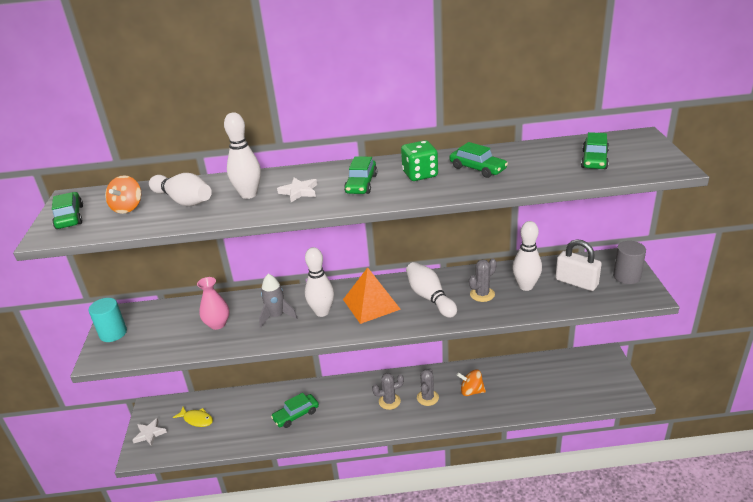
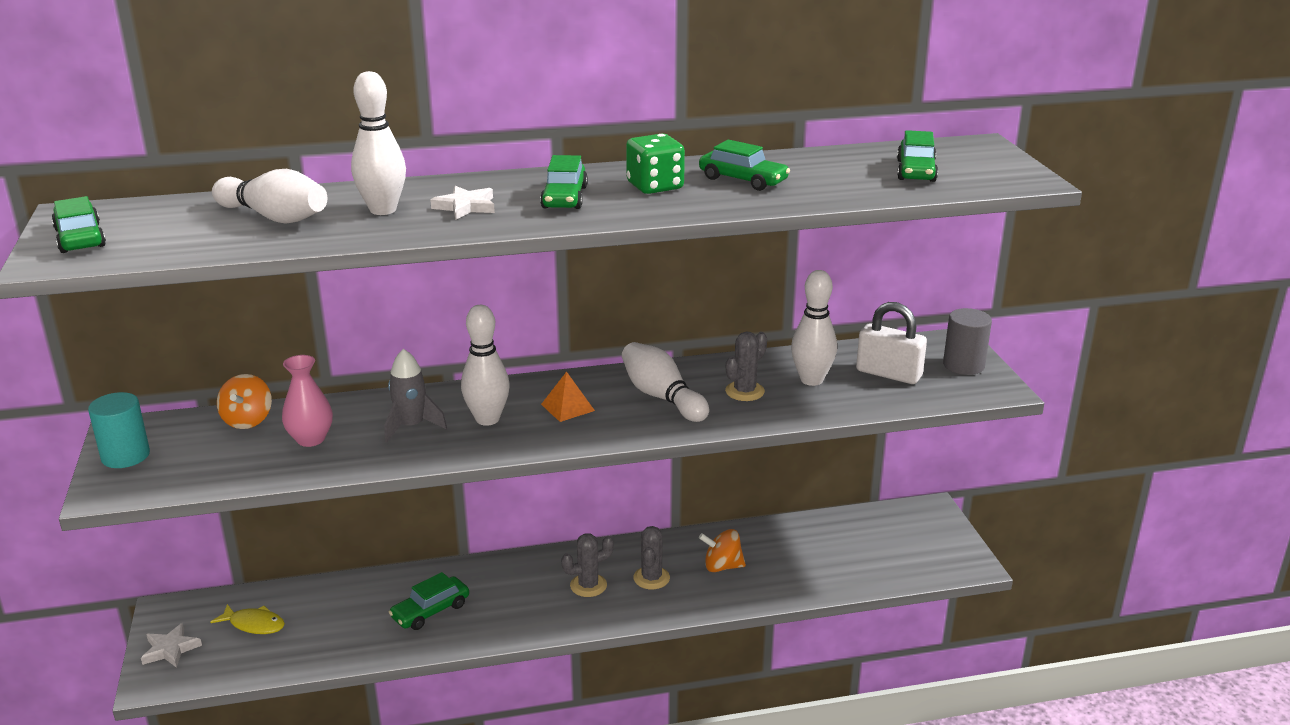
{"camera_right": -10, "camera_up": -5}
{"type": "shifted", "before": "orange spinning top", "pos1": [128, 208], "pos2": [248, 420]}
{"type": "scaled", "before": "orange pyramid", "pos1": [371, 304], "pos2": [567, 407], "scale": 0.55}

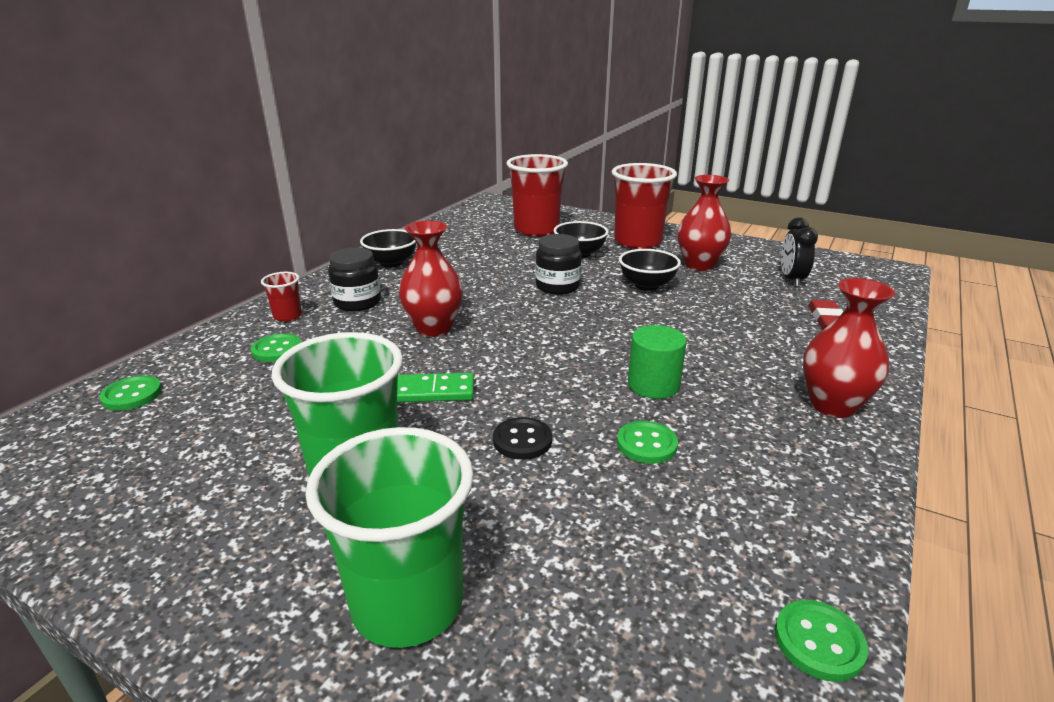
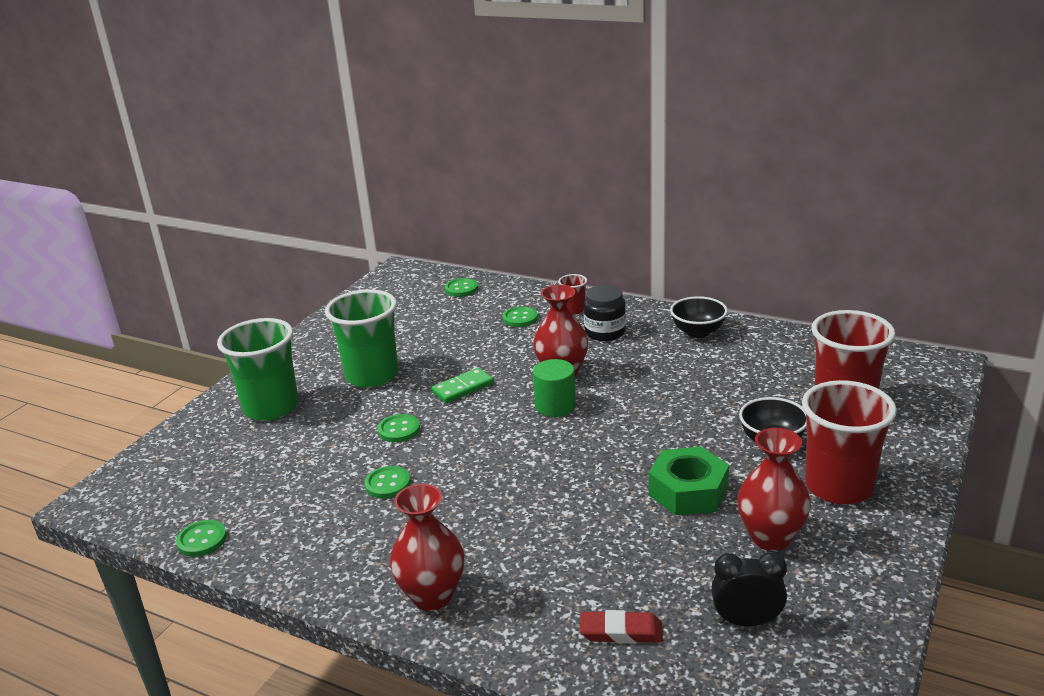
{"camera_right": 90, "camera_up": 0}
{"type": "gone", "before": "black jar", "pos1": [557, 286]}
{"type": "swapped", "before": "black bowl", "after": "green nut", "pos1": [647, 285], "pos2": [688, 491]}
{"type": "shifted", "before": "green cylinder", "pos1": [653, 385], "pos2": [555, 406]}
{"type": "rotated", "before": "green domino", "pos1": [435, 391], "pos2": [462, 388], "turn": 60}
{"type": "repainted", "before": "black button", "after": "green button", "pos1": [522, 440], "pos2": [399, 430]}

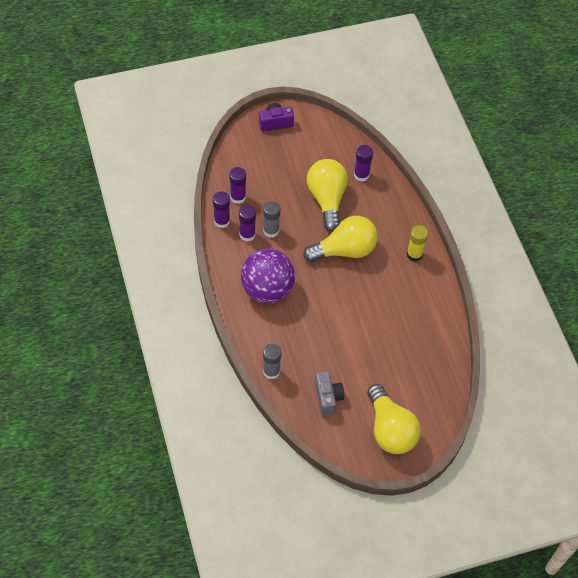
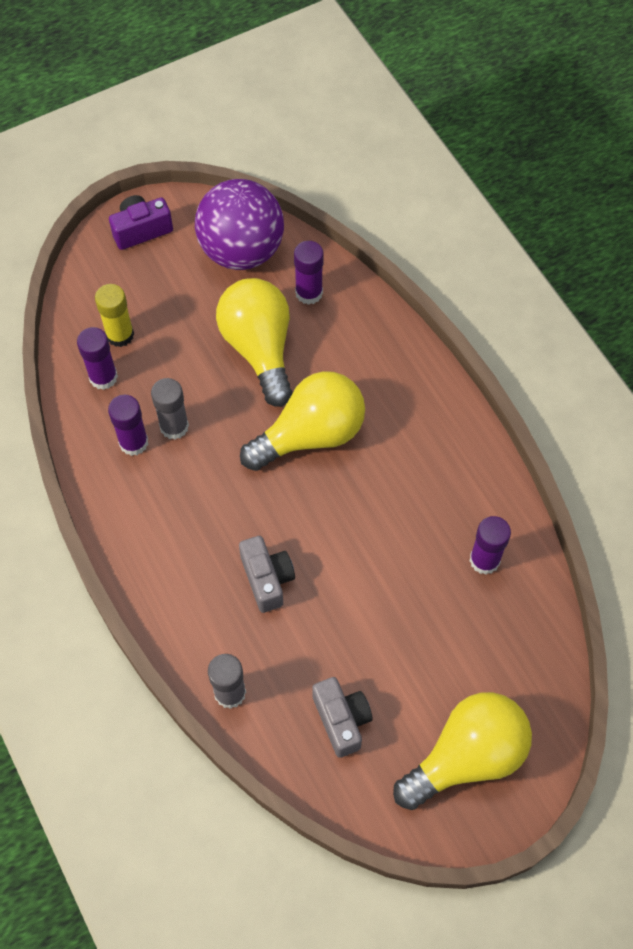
{"camera_right": -10, "camera_up": 5}
{"type": "shifted", "before": "purple glue stick", "pos1": [222, 221], "pos2": [484, 560]}
{"type": "shifted", "before": "yellow glue stick", "pos1": [414, 254], "pos2": [120, 335]}
{"type": "shifted", "before": "purple ball", "pos1": [267, 289], "pos2": [241, 251]}
{"type": "rotated", "before": "yellow light bulb", "pos1": [390, 429], "pos2": [466, 756], "turn": -90}
{"type": "new", "after": "grey camera", "pos2": [267, 579]}

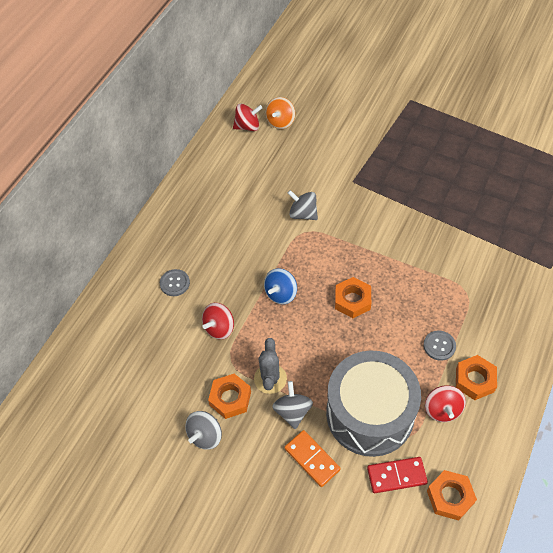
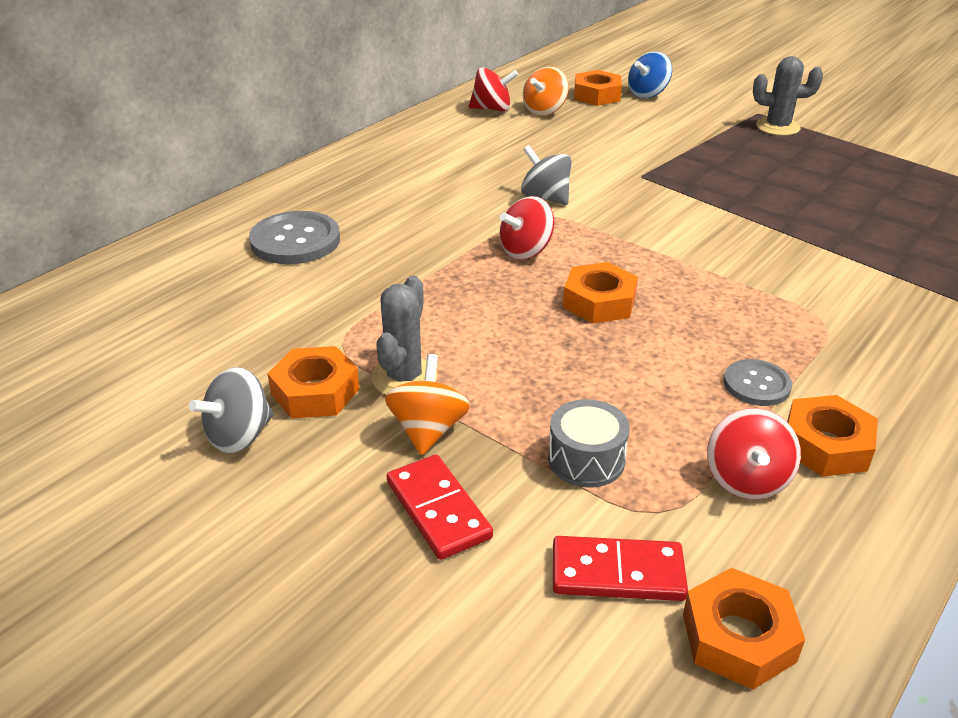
{"camera_right": 10, "camera_up": -20}
{"type": "shifted", "before": "blue spinning top", "pos1": [281, 293], "pos2": [647, 94]}
{"type": "scaled", "before": "grey button", "pos1": [175, 283], "pos2": [295, 241], "scale": 1.69}
{"type": "shifted", "before": "red spinning top", "pos1": [219, 328], "pos2": [526, 251]}
{"type": "scaled", "before": "grey drum", "pos1": [370, 414], "pos2": [586, 460], "scale": 0.41}
{"type": "repainted", "before": "grey spinning top", "after": "orange spinning top", "pos1": [292, 411], "pos2": [428, 430]}
{"type": "repainted", "before": "orange domino", "after": "red domino", "pos1": [312, 459], "pos2": [438, 510]}
{"type": "new", "after": "grey cactus", "pos2": [777, 127]}
{"type": "new", "after": "orange nut", "pos2": [597, 95]}

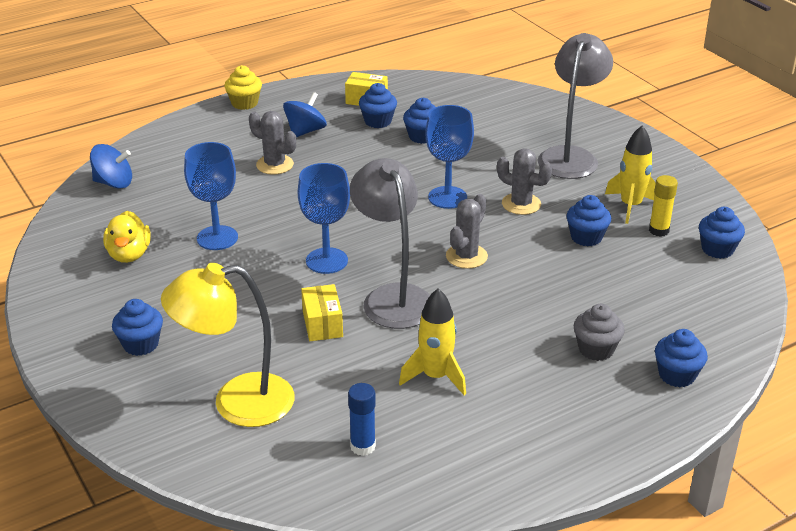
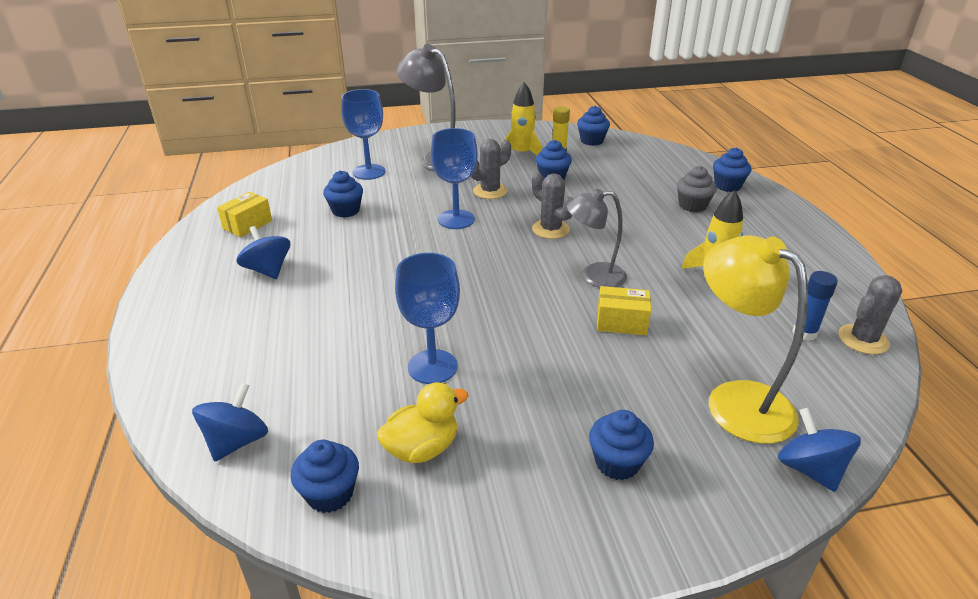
{"camera_right": -70, "camera_up": 0}
{"type": "gone", "before": "yellow cupcake", "pos1": [244, 103]}
{"type": "shifted", "before": "blue cupcake", "pos1": [378, 121], "pos2": [330, 494]}
{"type": "shifted", "before": "grey cactus", "pos1": [275, 165], "pos2": [863, 339]}
{"type": "scaled", "before": "grey lamp", "pos1": [393, 297], "pos2": [594, 276], "scale": 0.66}
{"type": "shifted", "before": "blue goblet", "pos1": [326, 261], "pos2": [369, 172]}
{"type": "rotated", "before": "yellow duck", "pos1": [129, 255], "pos2": [422, 448], "turn": -45}
{"type": "rotated", "before": "yellow lamp", "pos1": [237, 402], "pos2": [735, 400], "turn": 135}
{"type": "new", "after": "blue spinning top", "pos2": [809, 469]}

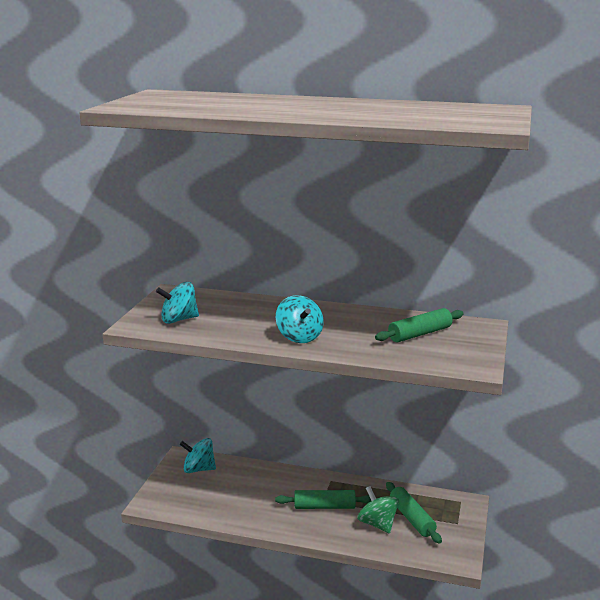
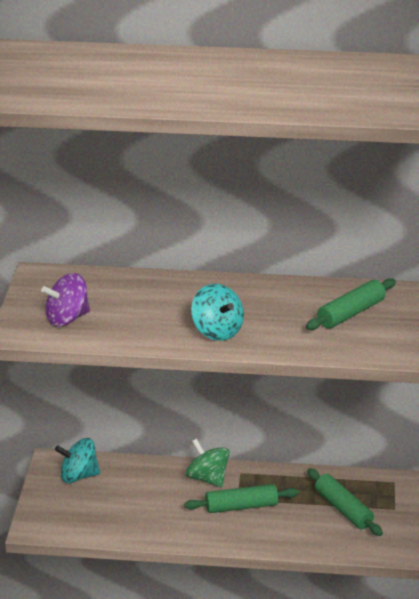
{"camera_right": -10, "camera_up": 10}
{"type": "repainted", "before": "turquoise spinning top", "after": "purple spinning top", "pos1": [179, 320], "pos2": [67, 318]}
{"type": "shifted", "before": "green spinning top", "pos1": [377, 524], "pos2": [207, 478]}

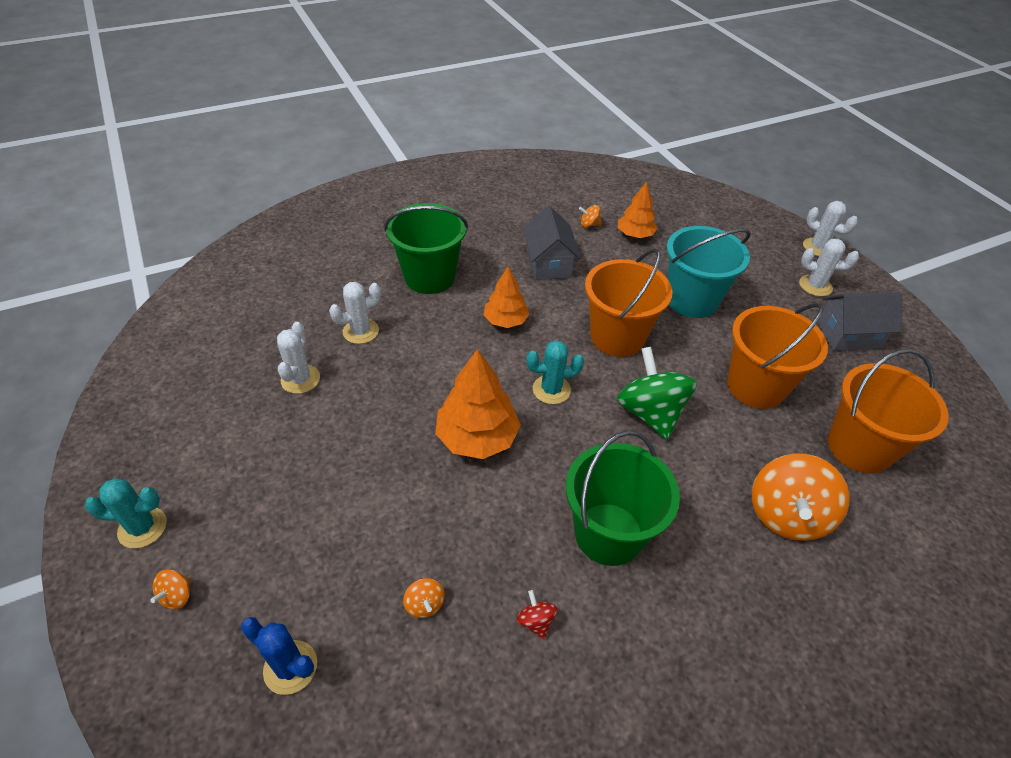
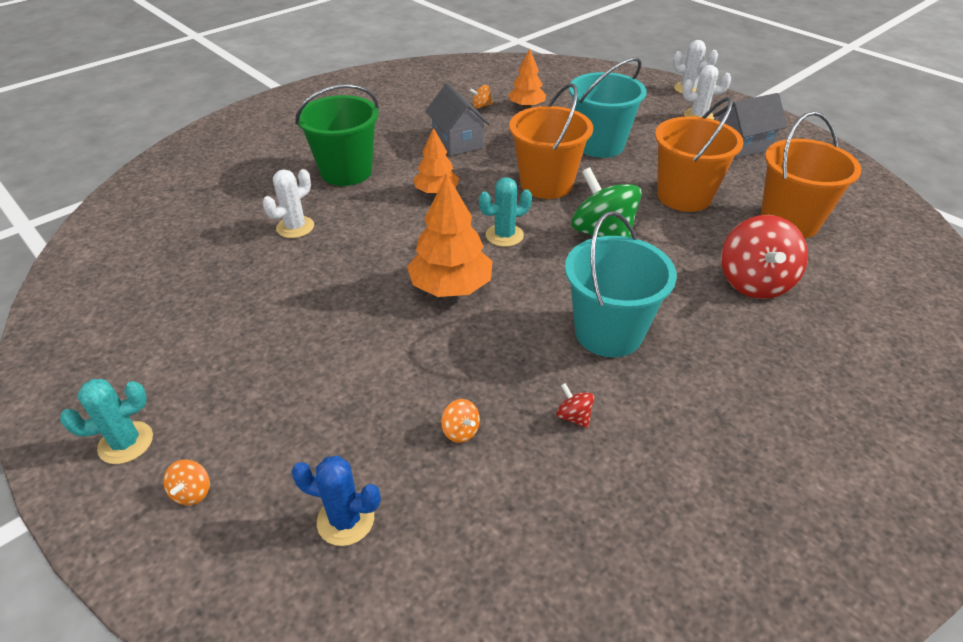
{"camera_right": -15, "camera_up": -5}
{"type": "gone", "before": "white cactus", "pos1": [300, 379]}
{"type": "repainted", "before": "green bucket", "after": "turquoise bucket", "pos1": [608, 533], "pos2": [608, 332]}
{"type": "repainted", "before": "orange spinning top", "after": "red spinning top", "pos1": [786, 515], "pos2": [754, 282]}

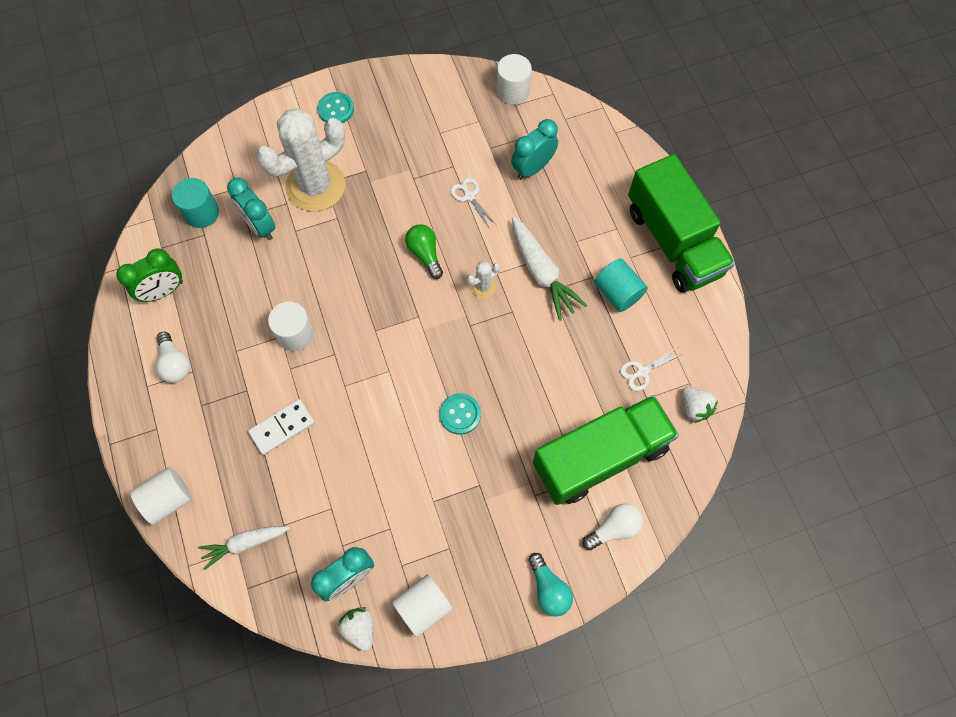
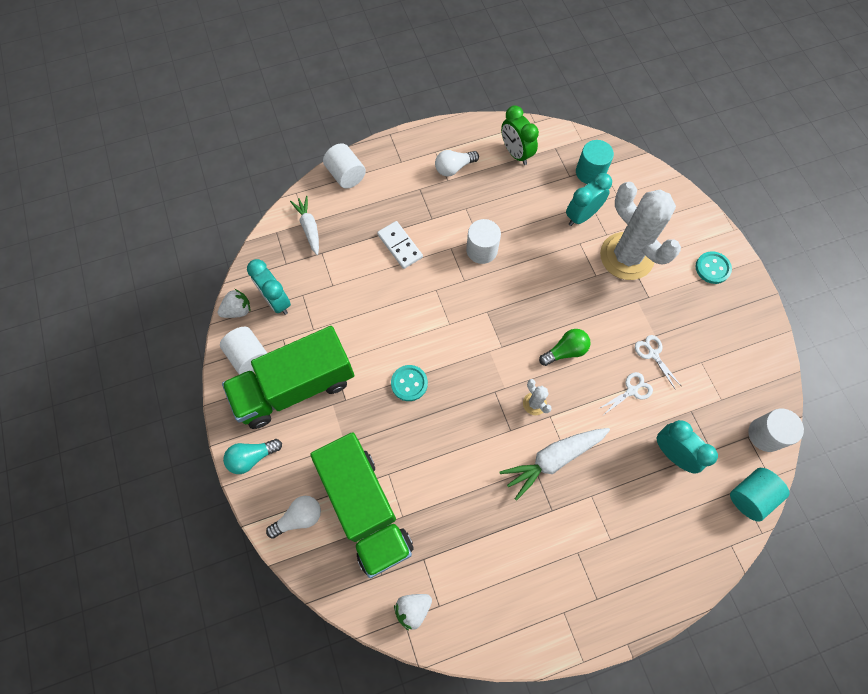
{"camera_right": 90, "camera_up": 0}
{"type": "shifted", "before": "green truck", "pos1": [673, 241], "pos2": [295, 387]}
{"type": "shifted", "before": "turquoise cylinder", "pos1": [617, 293], "pos2": [750, 496]}
{"type": "shifted", "before": "white scissors", "pos1": [642, 371], "pos2": [653, 354]}
{"type": "rotated", "before": "white light bulb", "pos1": [613, 528], "pos2": [299, 518], "turn": -90}

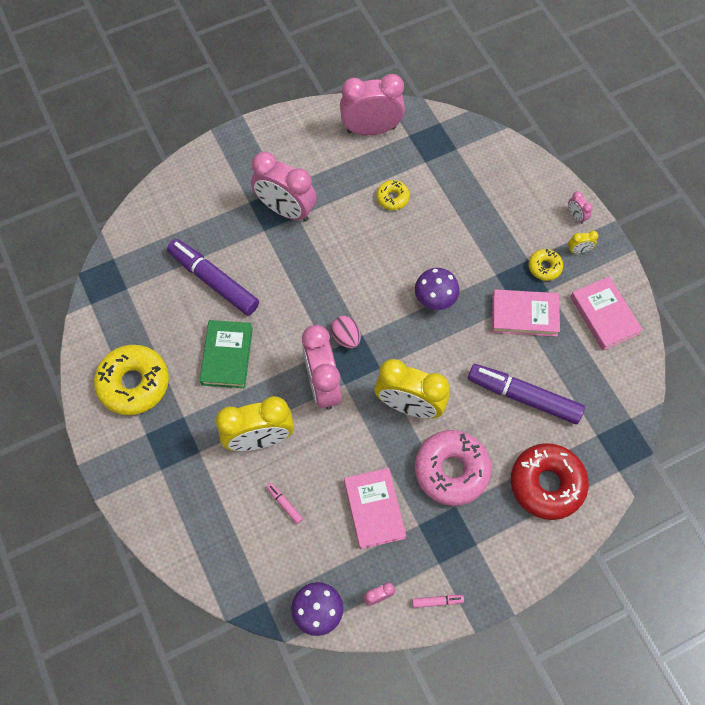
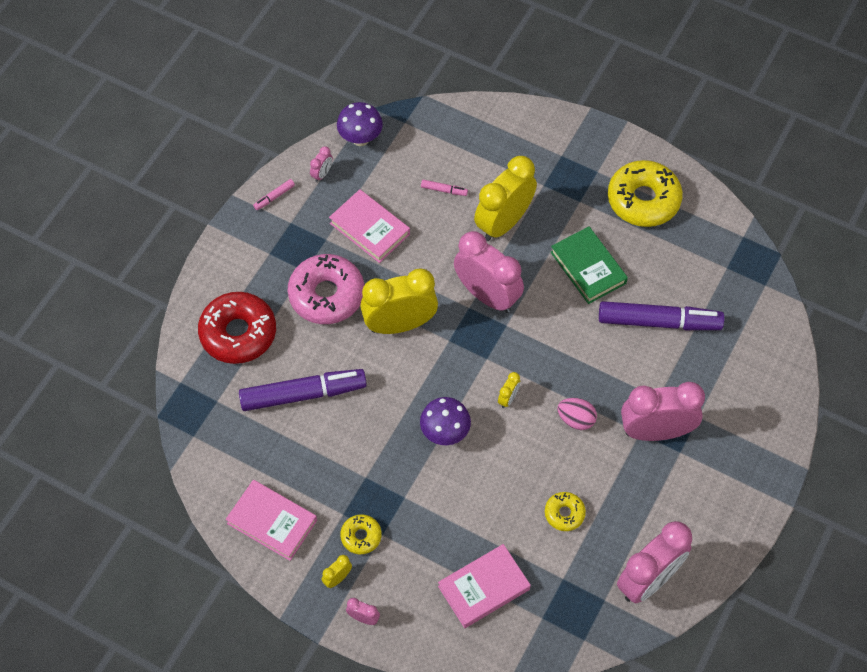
{"camera_right": 145, "camera_up": -5}
{"type": "shifted", "before": "pink book", "pos1": [524, 315], "pos2": [484, 588]}
{"type": "shifted", "before": "pink egg", "pos1": [346, 337], "pos2": [576, 419]}
{"type": "new", "after": "yellow clock", "pos2": [508, 398]}

